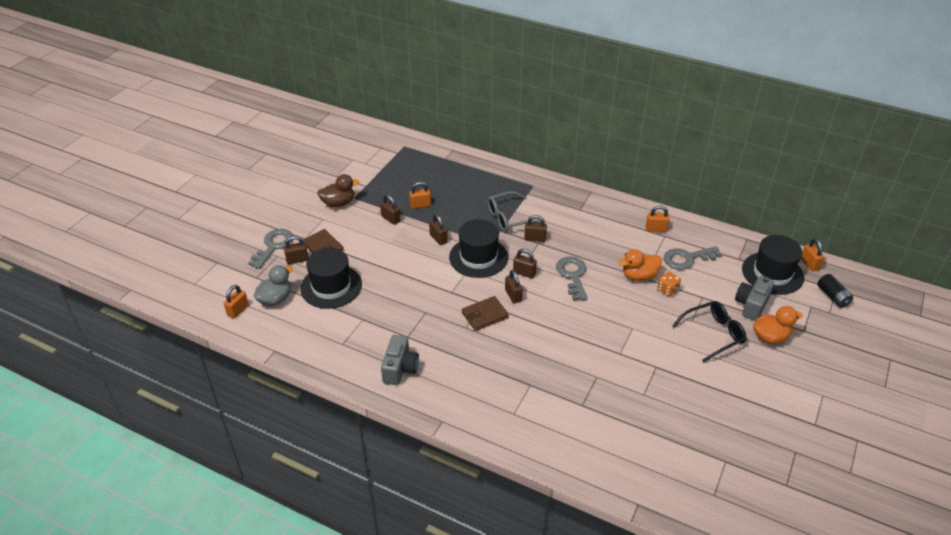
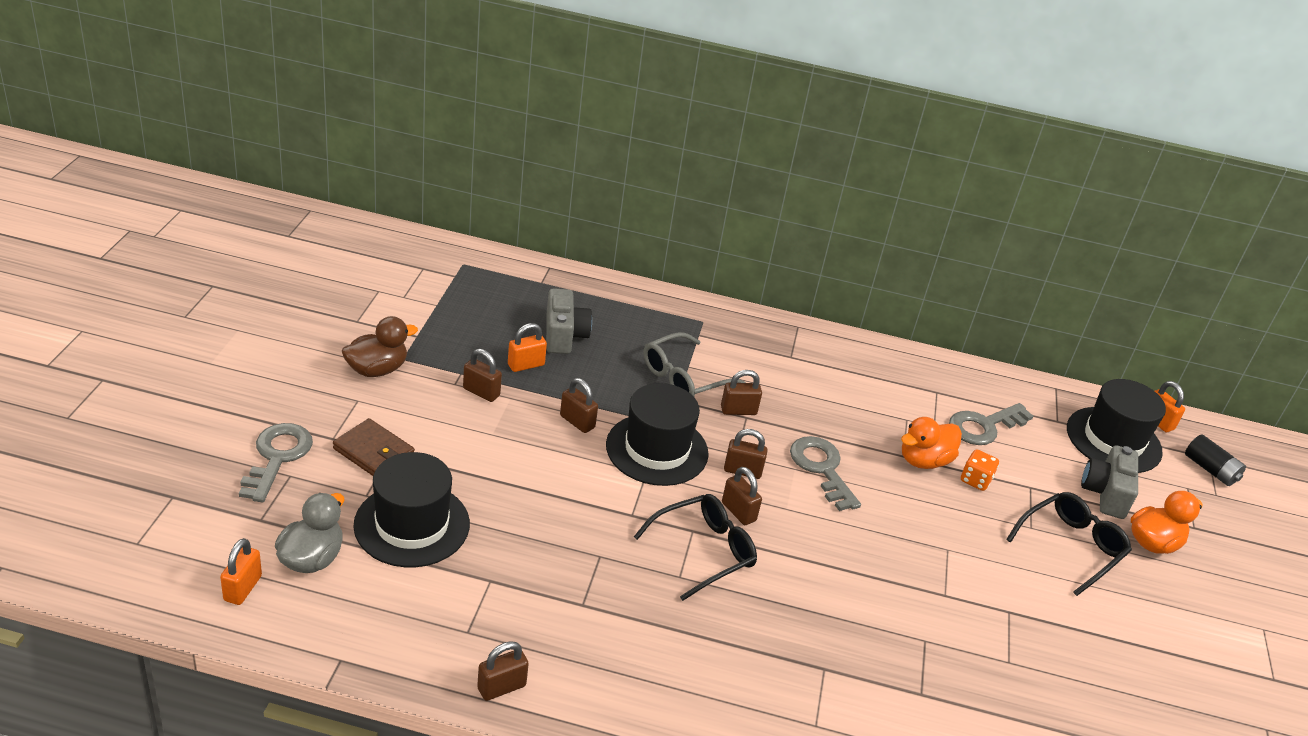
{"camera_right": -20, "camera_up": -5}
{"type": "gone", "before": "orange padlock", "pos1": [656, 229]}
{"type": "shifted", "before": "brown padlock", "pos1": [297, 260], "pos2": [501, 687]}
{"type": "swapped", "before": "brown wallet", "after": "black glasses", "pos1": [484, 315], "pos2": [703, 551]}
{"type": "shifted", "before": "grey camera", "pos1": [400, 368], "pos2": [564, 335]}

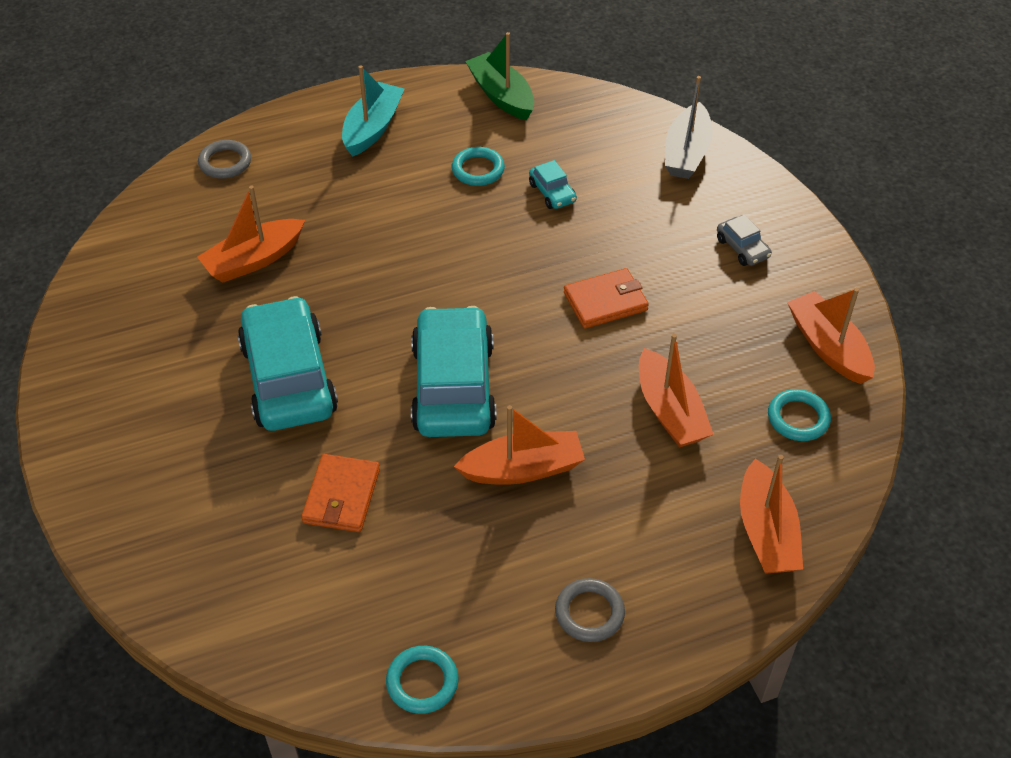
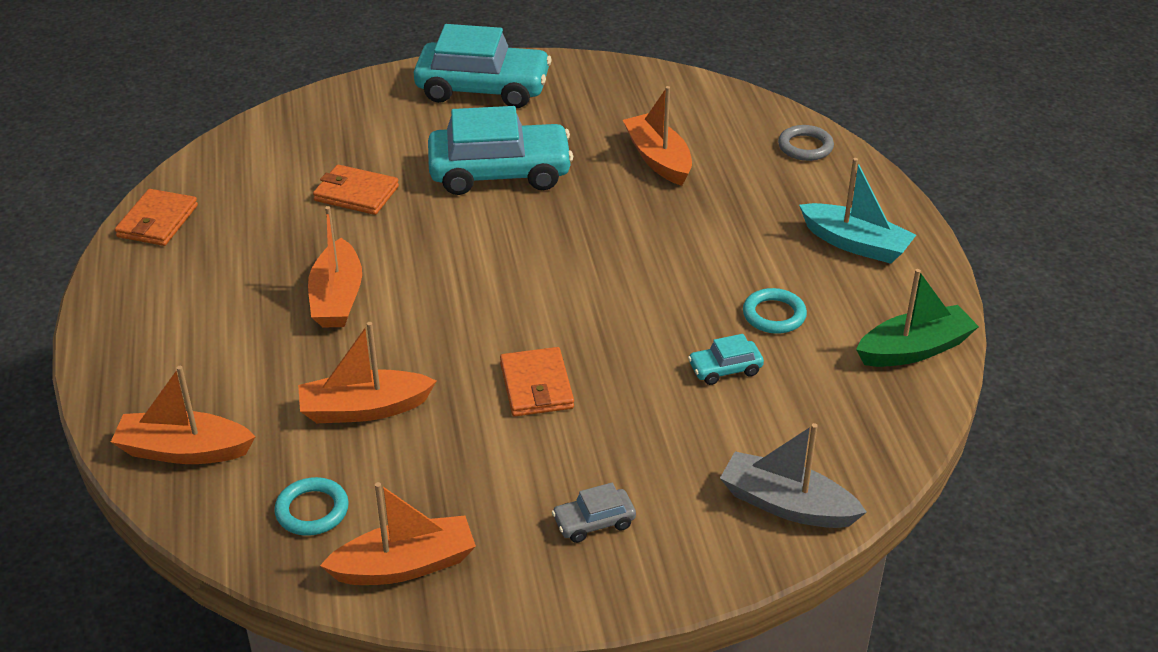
{"camera_right": 100, "camera_up": -10}
{"type": "shifted", "before": "turquoise car", "pos1": [453, 386], "pos2": [483, 88]}
{"type": "gone", "before": "grey ring", "pos1": [589, 613]}
{"type": "swapped", "before": "turquoise ring", "after": "orange wallet", "pos1": [422, 682], "pos2": [157, 221]}

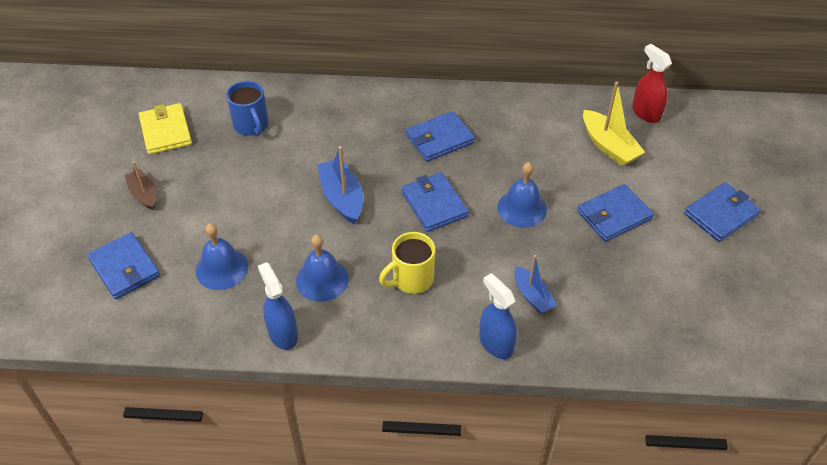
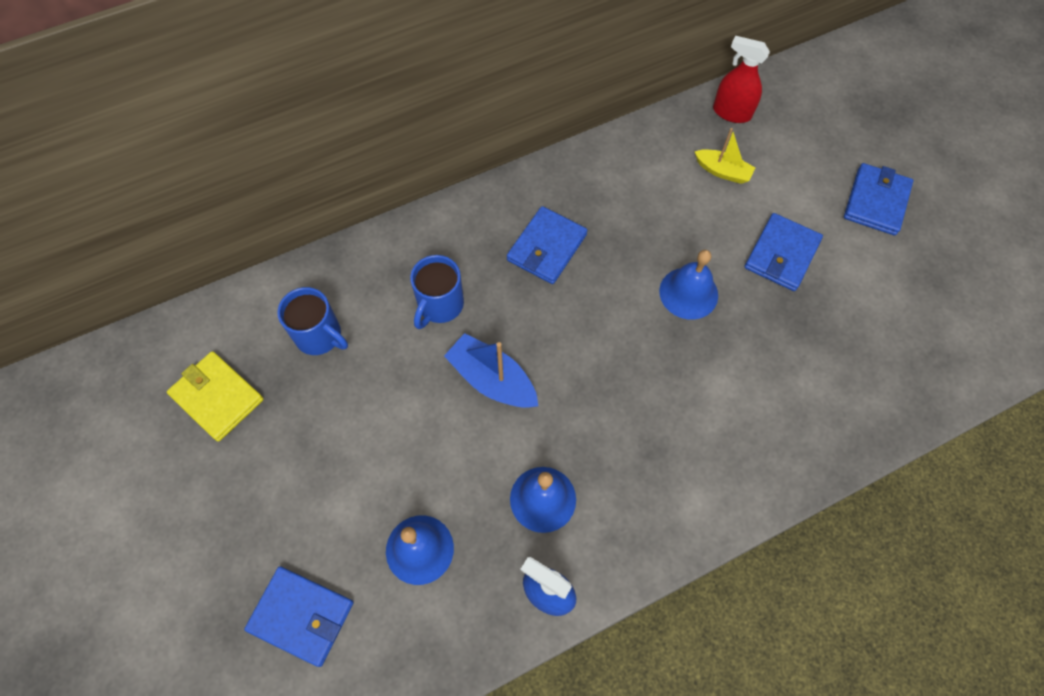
{"camera_right": -30, "camera_up": 15}
{"type": "scaled", "before": "yellow boat", "pos1": [608, 146], "pos2": [722, 171], "scale": 0.66}
{"type": "gone", "before": "brown boat", "pos1": [144, 194]}
{"type": "gone", "before": "blue wallet", "pos1": [434, 204]}
{"type": "gone", "before": "yellow mug", "pos1": [411, 279]}
{"type": "gone", "before": "blue boat", "pos1": [532, 296]}
{"type": "gone", "before": "blue spray bottle", "pos1": [496, 343]}
{"type": "new", "after": "blue mug", "pos2": [439, 305]}

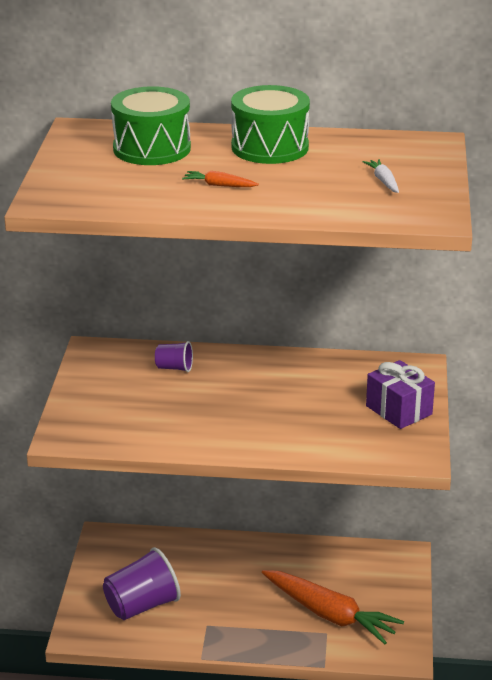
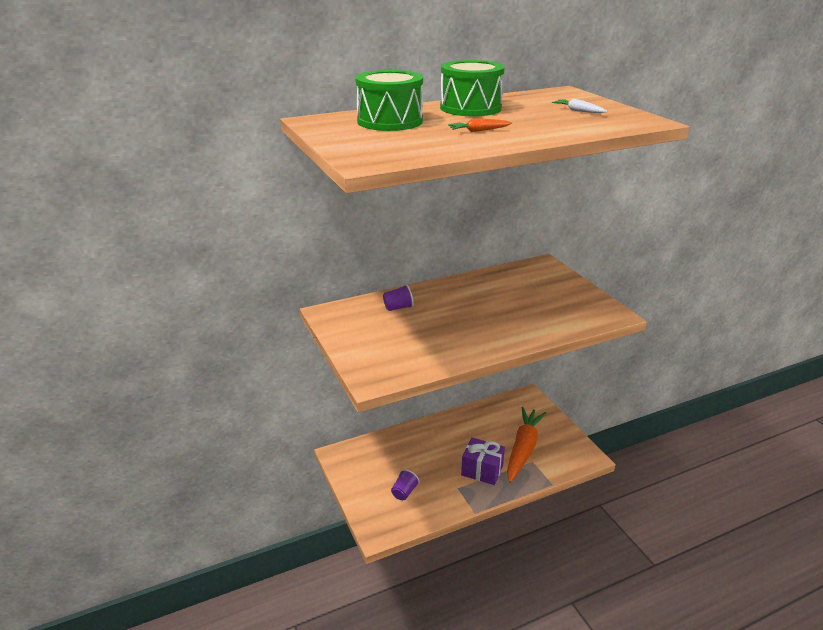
{"camera_right": -30, "camera_up": 0}
{"type": "shifted", "before": "purple gift", "pos1": [399, 410], "pos2": [482, 470]}
{"type": "scaled", "before": "purple cup", "pos1": [142, 605], "pos2": [404, 492], "scale": 0.51}
{"type": "rotated", "before": "orange carrot", "pos1": [329, 614], "pos2": [523, 449], "turn": -75}

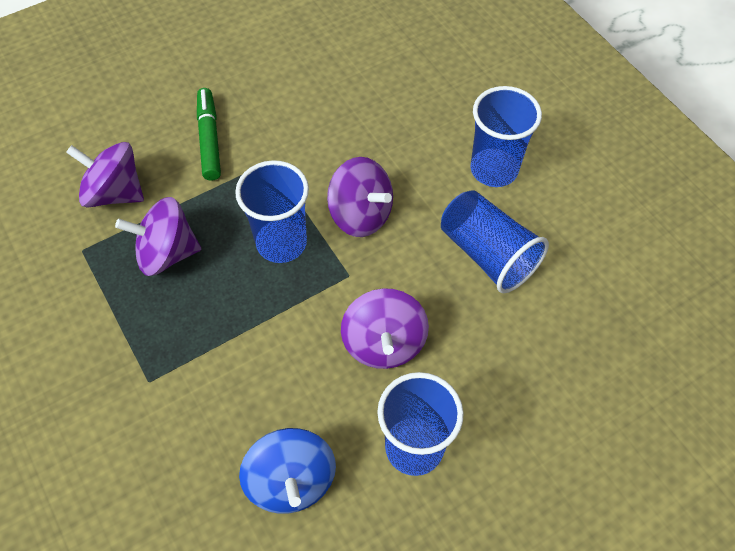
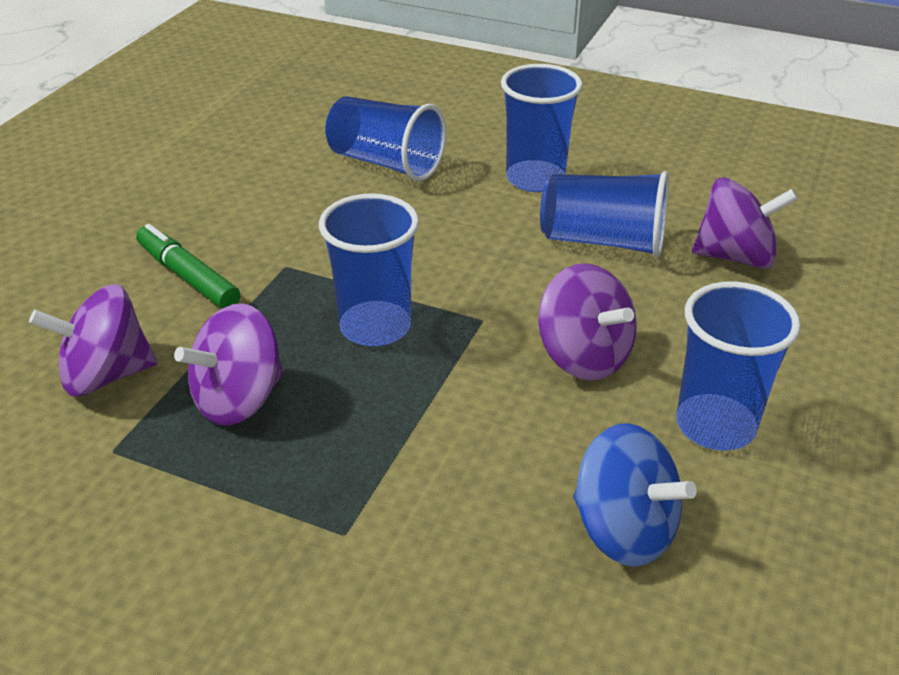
{"camera_right": -35, "camera_up": -20}
{"type": "shifted", "before": "purple spinning top", "pos1": [360, 215], "pos2": [735, 256]}
{"type": "new", "after": "blue cup", "pos2": [386, 163]}

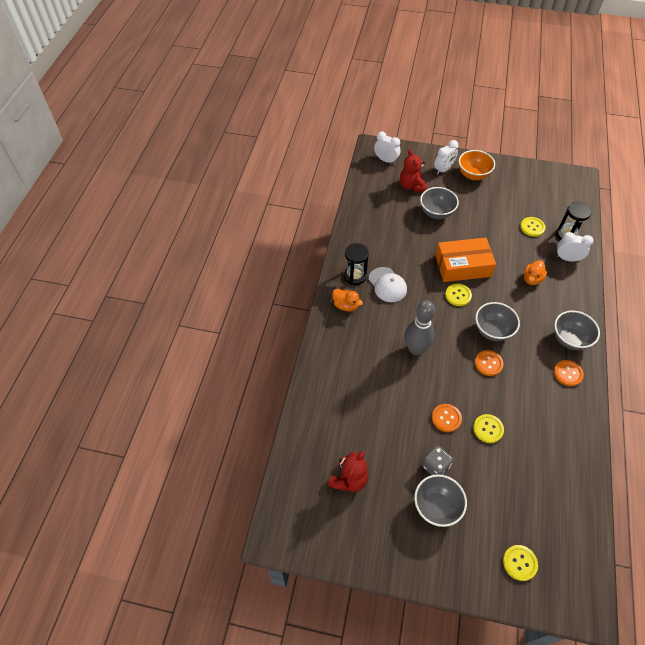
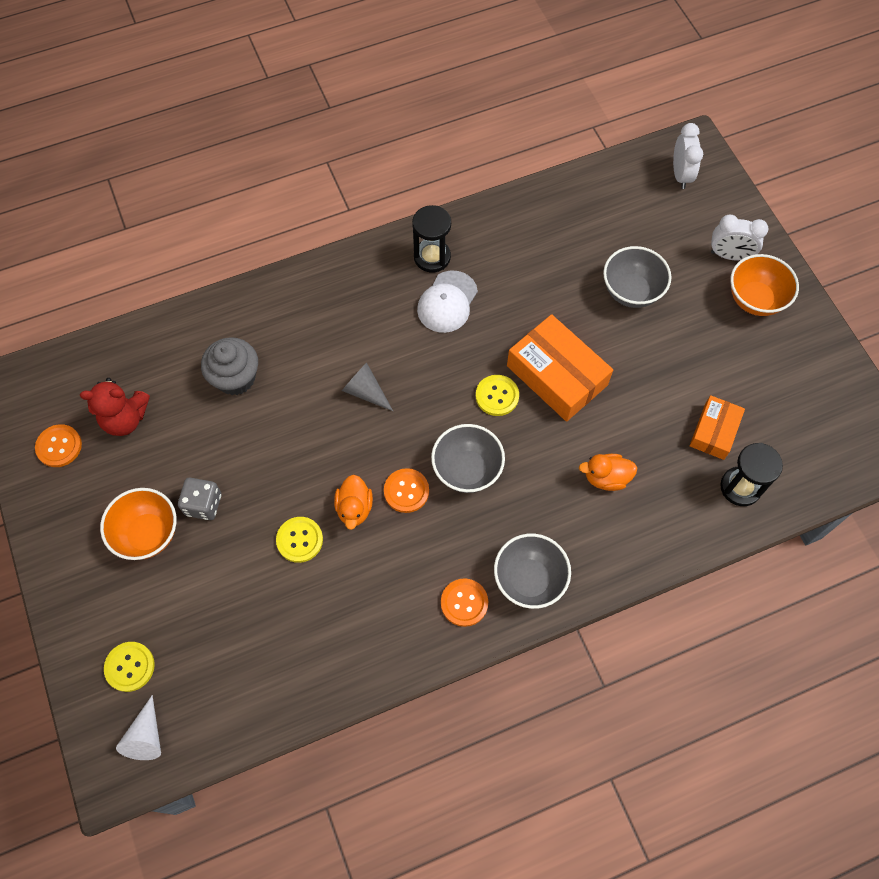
{"camera_right": 55, "camera_up": 10}
{"type": "gone", "before": "red teddy bear", "pos1": [411, 186]}
{"type": "swapped", "before": "yellow button", "after": "orange box", "pos1": [532, 227], "pos2": [714, 431]}
{"type": "gone", "before": "white clock", "pos1": [567, 258]}
{"type": "shifted", "before": "orange duck", "pos1": [345, 305], "pos2": [354, 508]}
{"type": "swapped", "before": "grey bowling pin", "after": "grey cone", "pos1": [416, 349], "pos2": [365, 391]}
{"type": "shifted", "before": "orange button", "pos1": [446, 418], "pos2": [59, 446]}
{"type": "repainted", "before": "grey bowl", "after": "orange bowl", "pos1": [436, 507], "pos2": [148, 534]}
{"type": "new", "after": "grey cupcake", "pos2": [235, 378]}
{"type": "new", "after": "white cone", "pos2": [146, 736]}

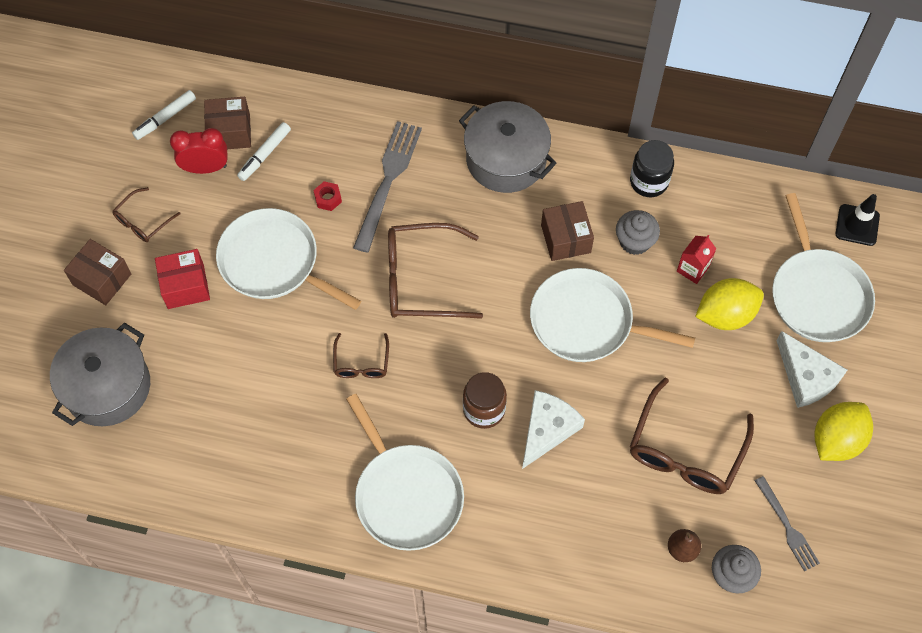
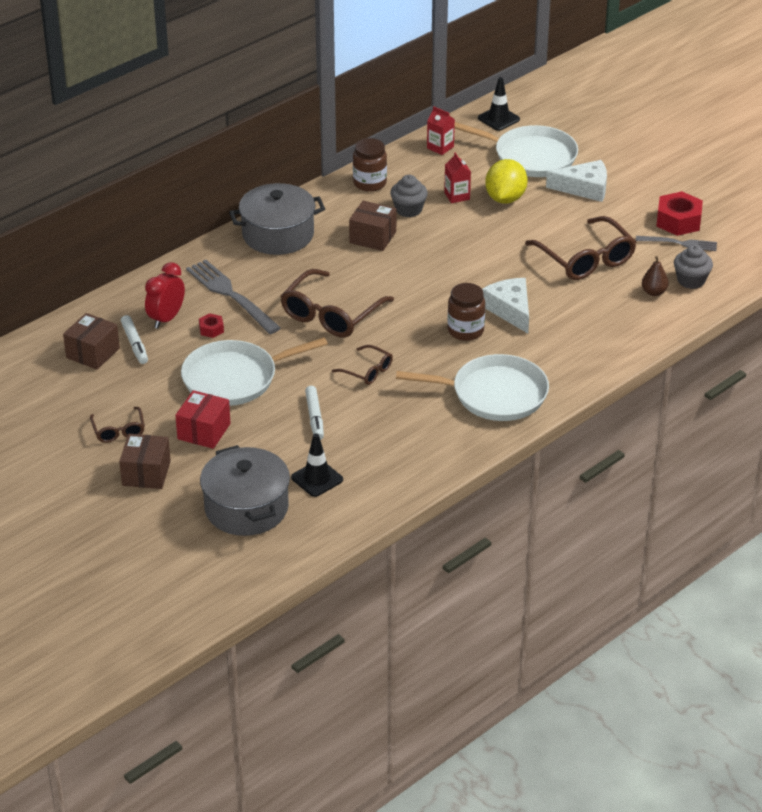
{"camera_right": -55, "camera_up": -25}
{"type": "shifted", "before": "white marker", "pos1": [165, 118], "pos2": [314, 417]}
{"type": "shifted", "before": "red clock", "pos1": [206, 168], "pos2": [166, 319]}
{"type": "repainted", "before": "black jar", "after": "brown jar", "pos1": [649, 182], "pos2": [369, 183]}
{"type": "rotated", "before": "brown box", "pos1": [102, 279], "pos2": [146, 473], "turn": -60}
{"type": "gone", "before": "white pan", "pos1": [587, 322]}
{"type": "gone", "before": "yellow lemon", "pos1": [836, 440]}
{"type": "new", "after": "red carton", "pos2": [440, 147]}
{"type": "new", "after": "red nut", "pos2": [678, 221]}
{"type": "new", "after": "black traffic cone", "pos2": [317, 479]}

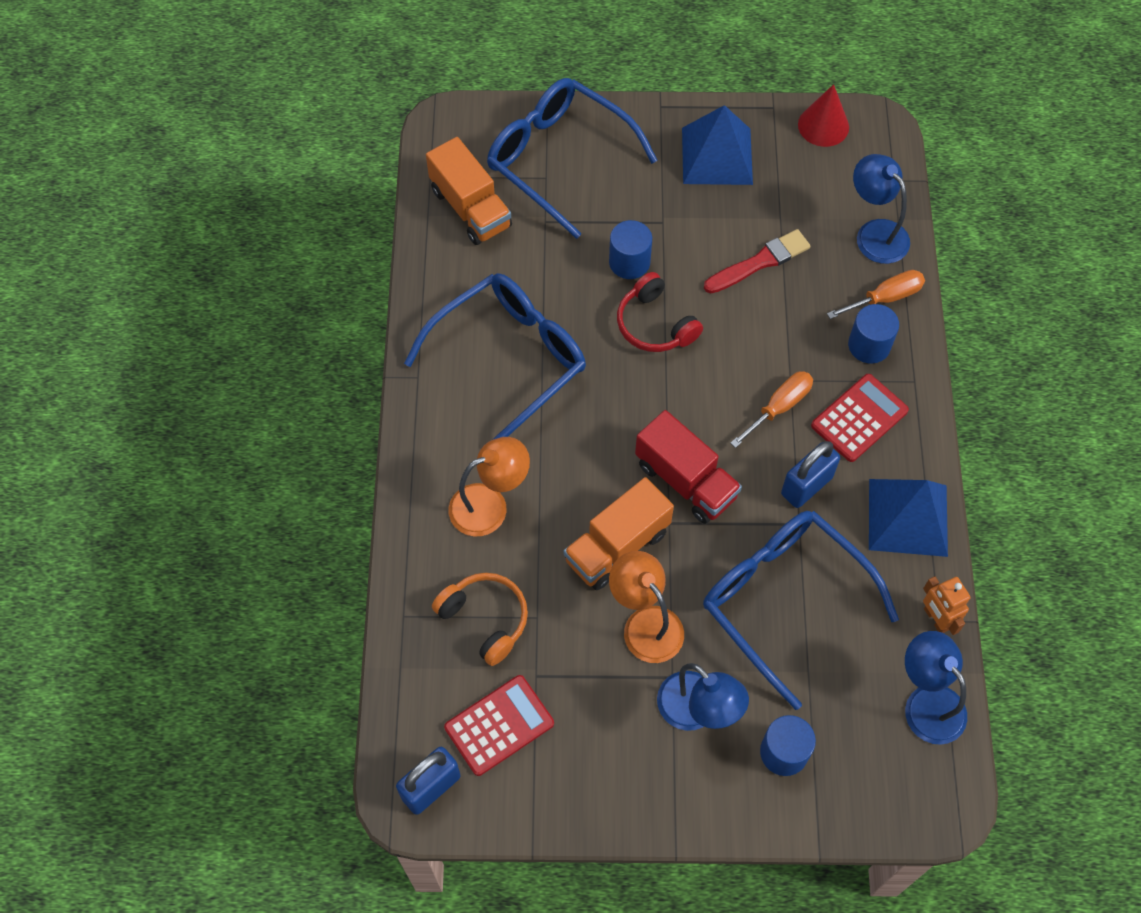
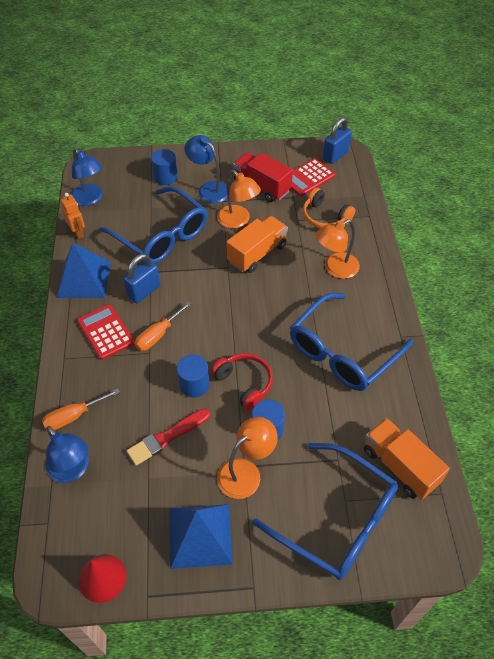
{"camera_right": 175, "camera_up": -10}
{"type": "shifted", "before": "blue cylinder", "pos1": [869, 345], "pos2": [194, 384]}
{"type": "rotated", "before": "red calculator", "pos1": [859, 418], "pos2": [105, 332], "turn": 105}
{"type": "shifted", "before": "red truck", "pos1": [685, 480], "pos2": [262, 186]}
{"type": "new", "after": "orange lamp", "pos2": [246, 472]}

